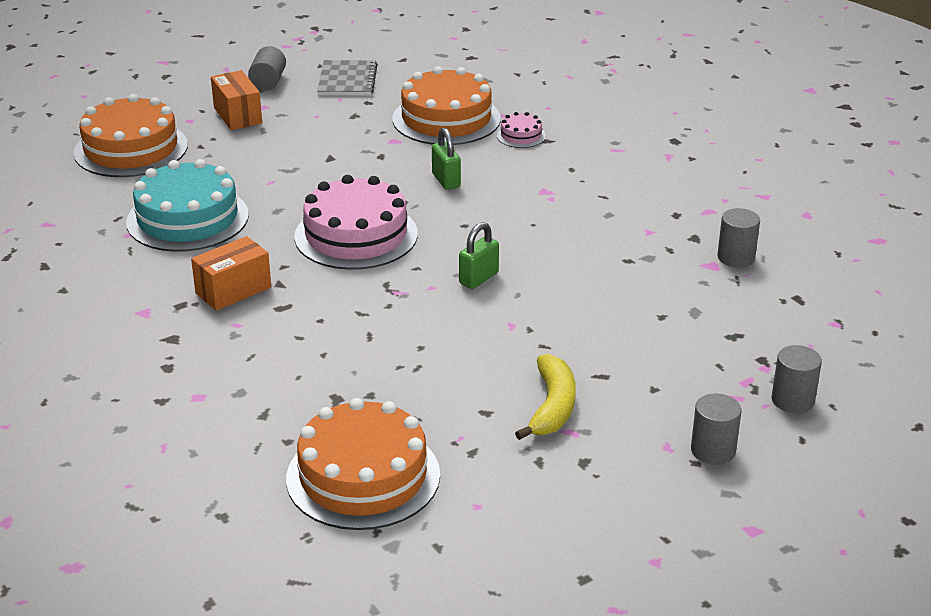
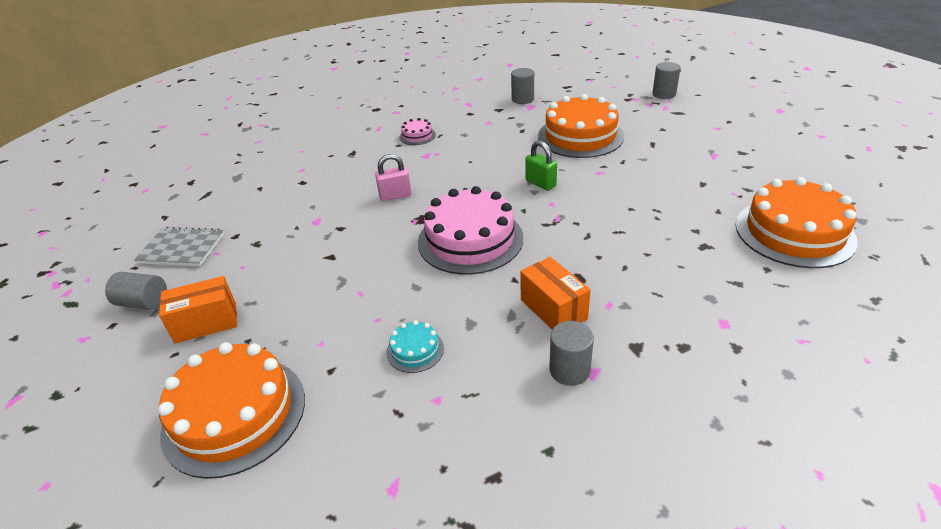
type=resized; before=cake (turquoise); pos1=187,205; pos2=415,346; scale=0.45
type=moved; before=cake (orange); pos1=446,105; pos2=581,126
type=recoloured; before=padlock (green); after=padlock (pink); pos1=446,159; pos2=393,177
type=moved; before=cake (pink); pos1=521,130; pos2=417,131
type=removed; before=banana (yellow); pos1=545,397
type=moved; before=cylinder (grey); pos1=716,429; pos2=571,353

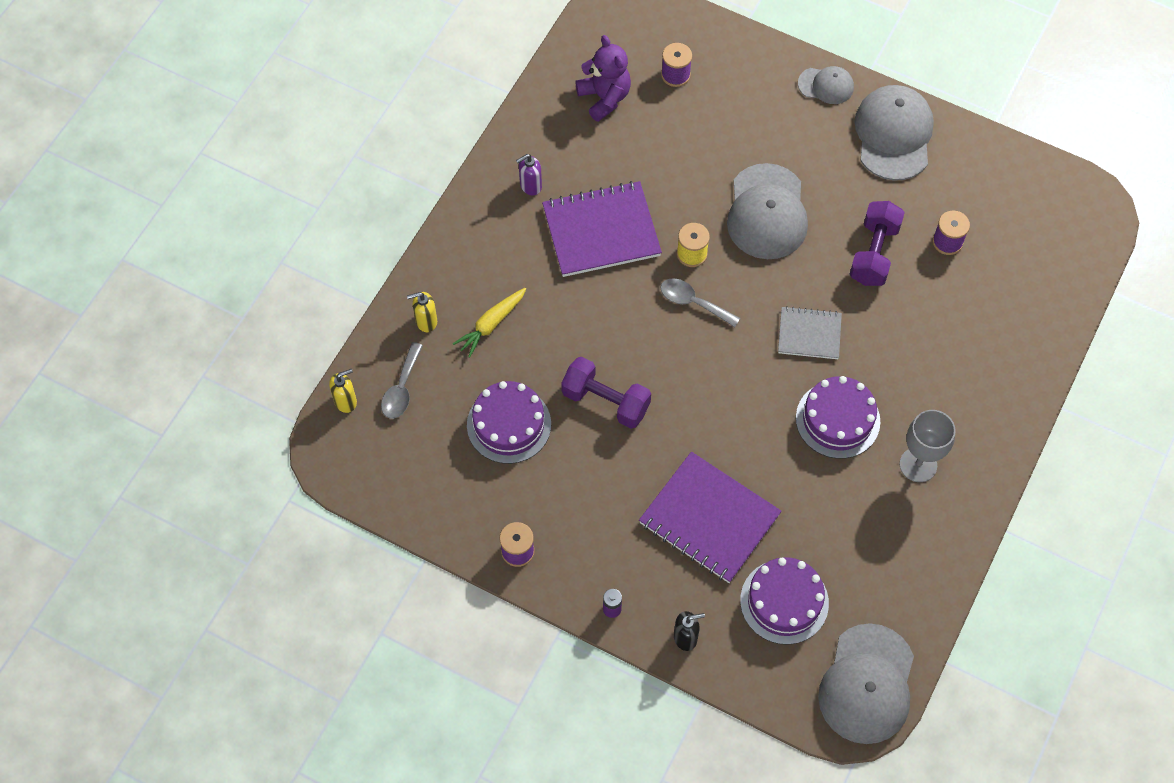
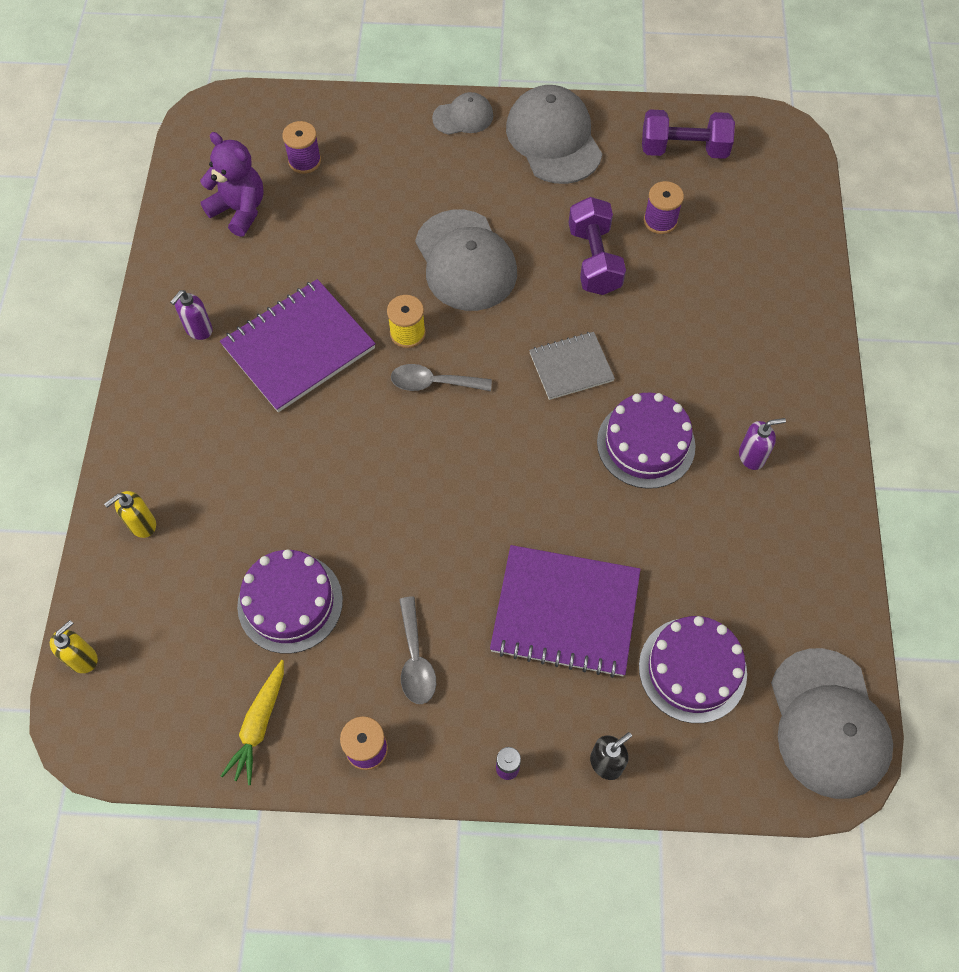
type=moved; before=spoon (grey); pos1=402,380; pos2=417,650
type=moved; before=carrot (yellow); pos1=489,323; pos2=252,722
type=moved; before=dumbbell (purple); pos1=606,393; pos2=688,134
type=replaced; before=goblet (grey); after=soap dispenser (purple); pos1=928,446; pos2=762,444

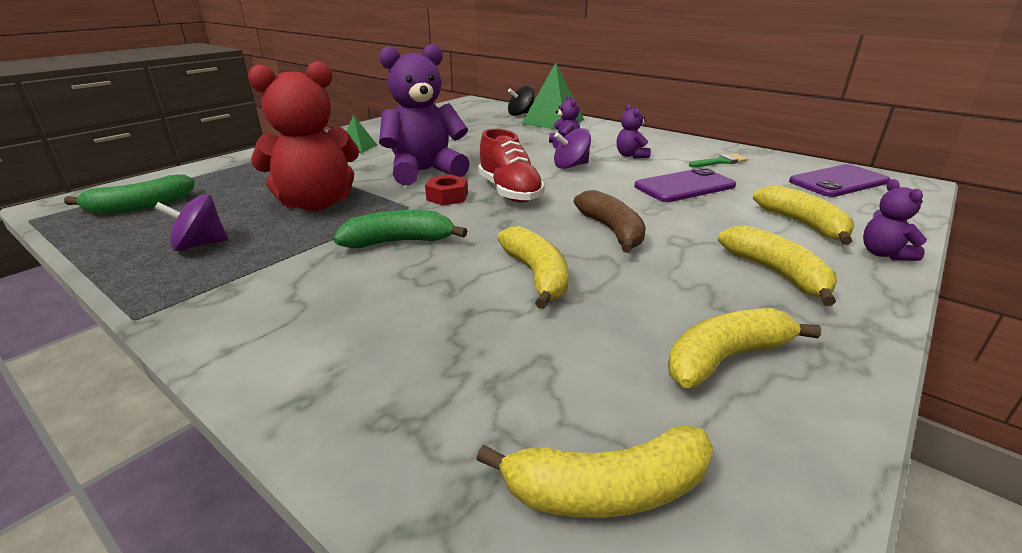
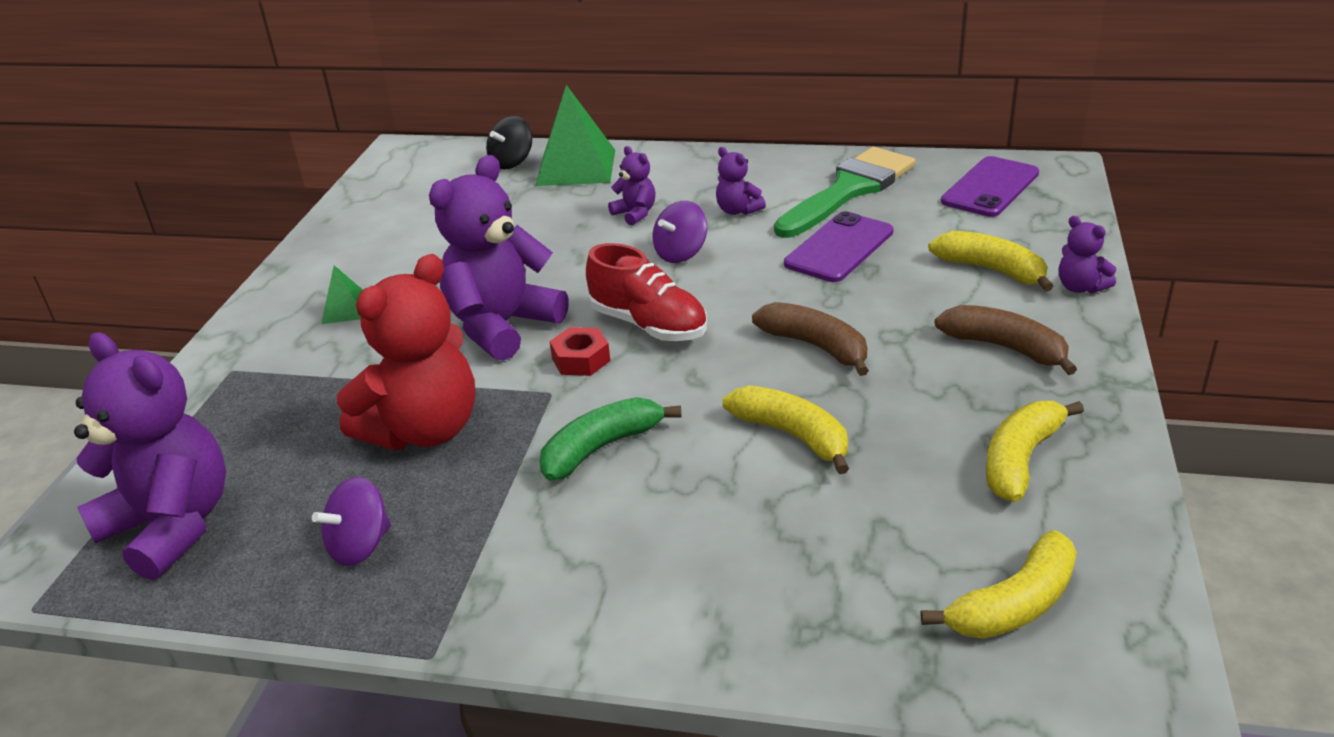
type=replaced; before=banana (green); after=teddy bear (purple); pos1=129,194; pos2=150,456
type=resized; before=brush (green); pos1=718,160; pos2=844,192; scale=2.32
type=recoloured; before=banana (yellow); after=banana (brown); pos1=777,266; pos2=1005,340

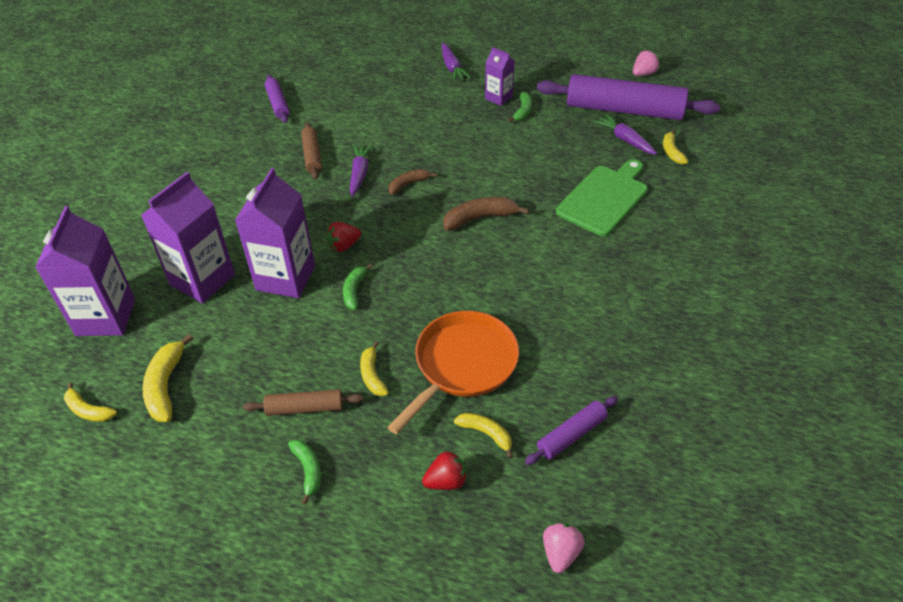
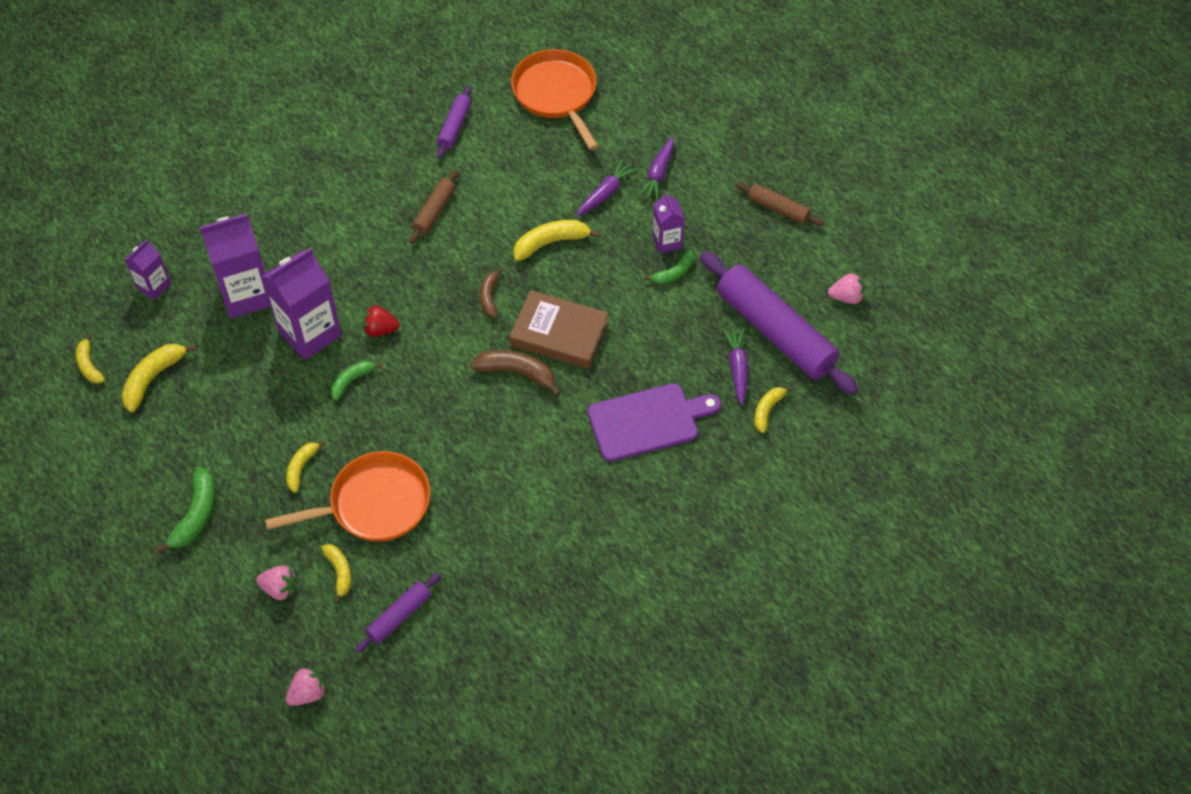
type=resized; before=carton (purple); pos1=85,271; pos2=147,269; scale=0.54
type=moved; before=rolling pin (brown); pos1=303,402; pos2=779,204
type=resized; before=banana (green); pos1=304,471; pos2=185,510; scale=1.56
type=moved; before=carrot (purple); pos1=361,170; pos2=608,187
type=turned; before=banana (brown); pos1=412,182; pos2=491,292; turn=-90
type=recoloured; before=strawberry (red); after=strawberry (pink); pos1=444,470; pos2=276,583
type=turned; before=rolling pin (purple); pos1=571,430; pos2=398,613; turn=-45
type=recoloured; before=cutting board (green); after=cutting board (purple); pos1=602,197; pos2=654,422
type=added; after=book (brown); pos2=558,329
type=added; after=pan (orange); pos2=554,99
type=added; after=banana (yellow); pos2=557,240

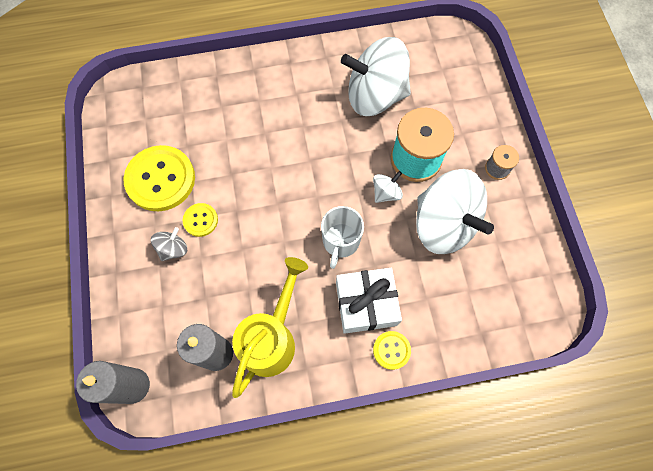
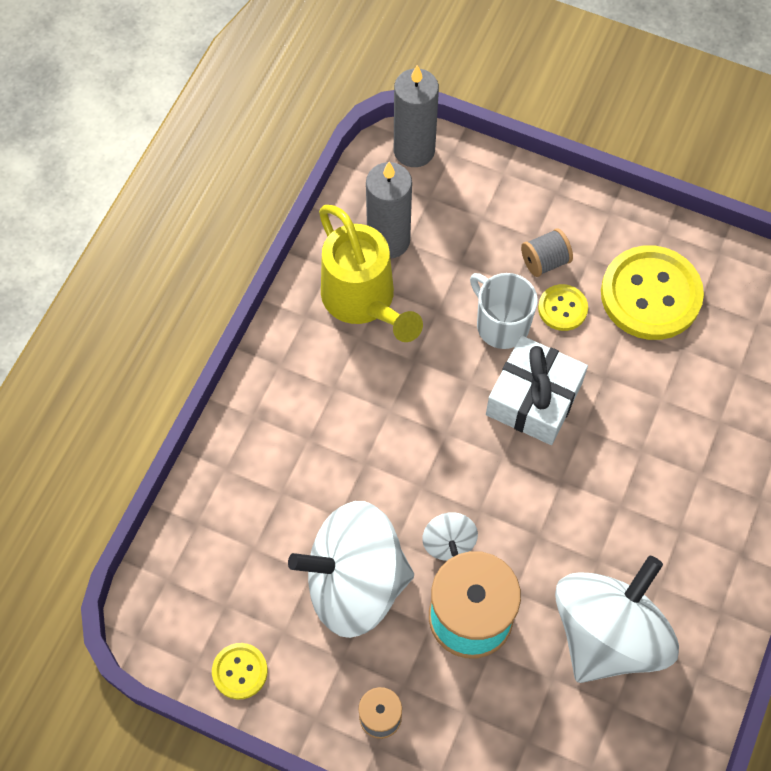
type=replaced; before=spinning top (grey); after=spool (grey); pos1=169,244; pos2=547,252
type=moved; before=mug (white); pos1=342,237; pos2=504,311
type=moved; before=gift (white); pos1=369,301; pos2=537,390
type=moved; before=button (yellow); pos1=392,350; pos2=240,671

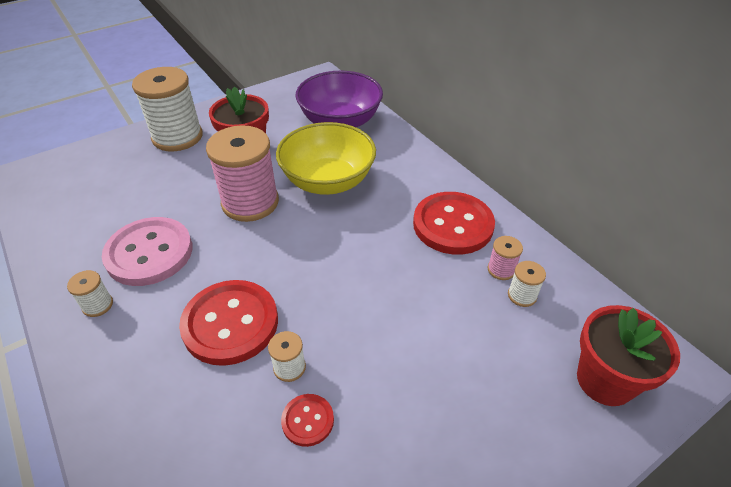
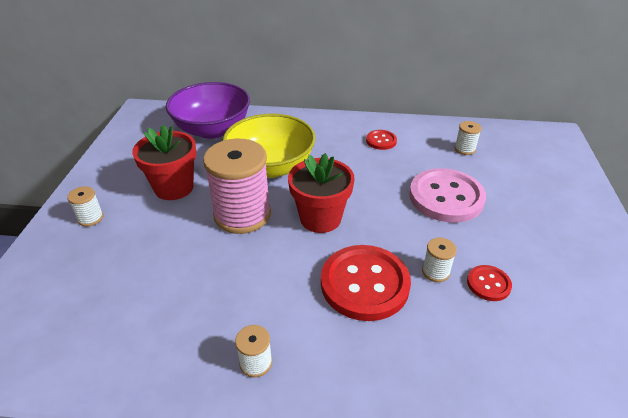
type=moved; before=button (pink); pos1=147,251; pos2=447,195
type=resized; before=spool (white); pos1=167,109; pos2=85,206; scale=0.43
type=resized; before=button (red); pos1=454,223; pos2=381,140; scale=0.48
type=removed; before=spool (pink); pos1=505,258
type=moved; before=flower pot (red); pos1=628,355; pos2=321,193

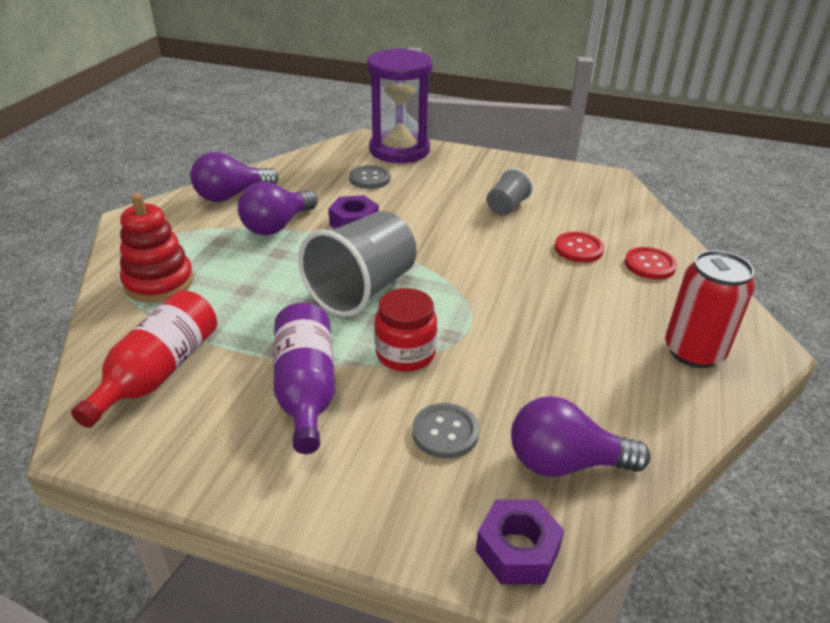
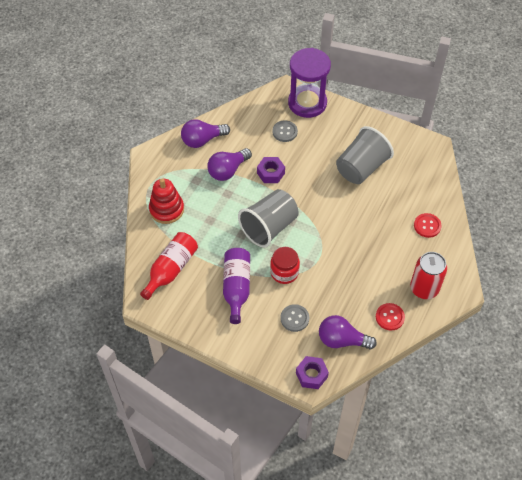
type=resized; before=cup (grey); pos1=510,191; pos2=365,155; scale=1.99
type=moved; before=button (red); pos1=579,247; pos2=390,316

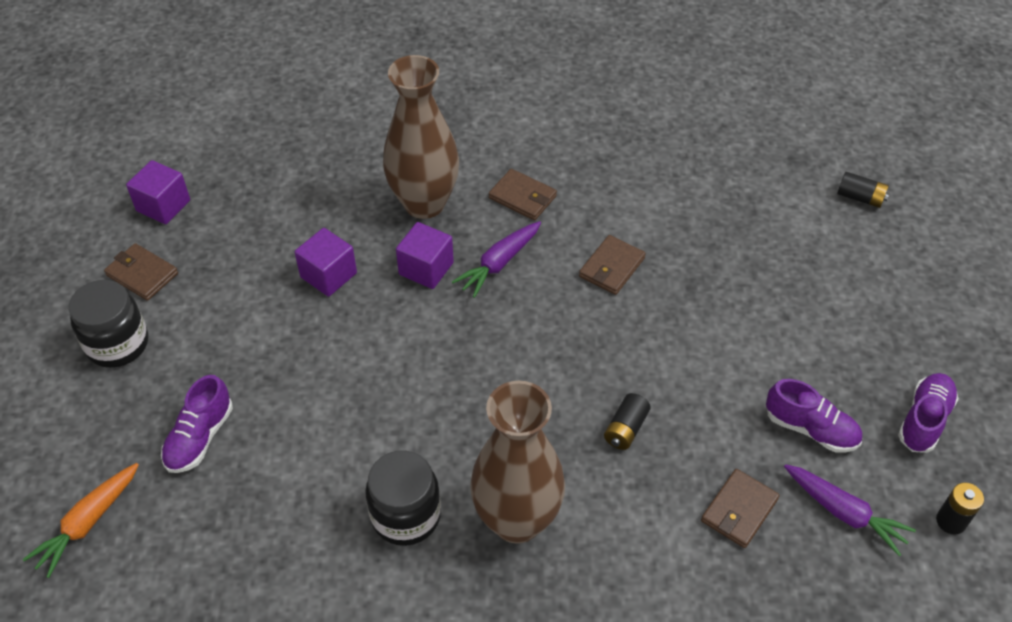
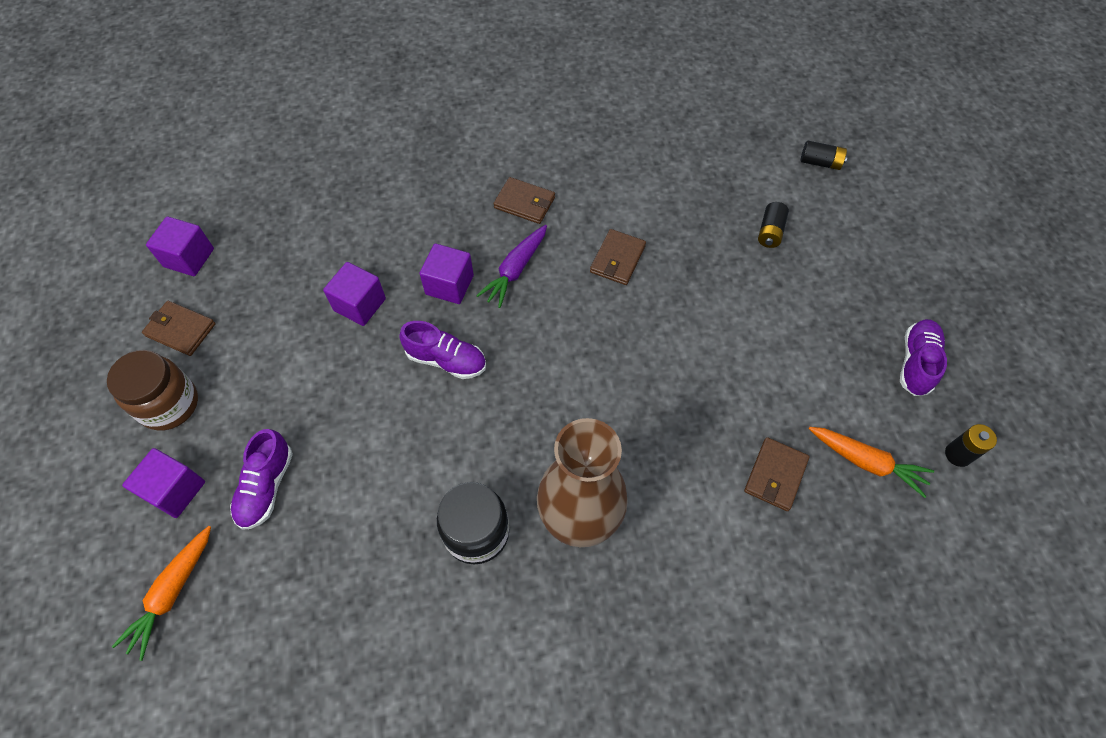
type=recoloured; before=jar (black); after=jar (brown); pos1=108,324; pos2=152,390
type=removed; before=vase (brown); pos1=421,137
type=moved; before=battery (black); pos1=627,421; pos2=773,225
type=moved; before=shoe (purple); pos1=814,416; pos2=442,350
type=recoloured; before=carrot (purple); after=carrot (orange); pos1=850,510; pos2=871,462
type=added; after=cube (purple); pos2=163,483

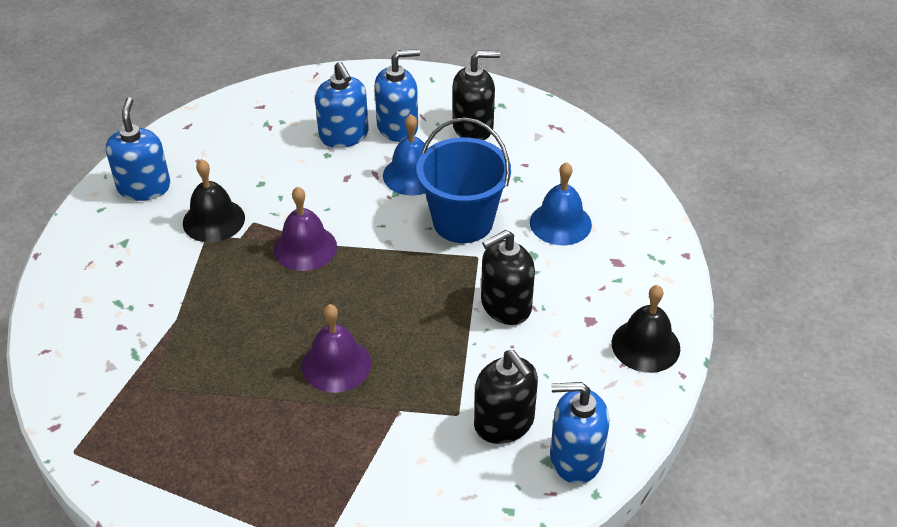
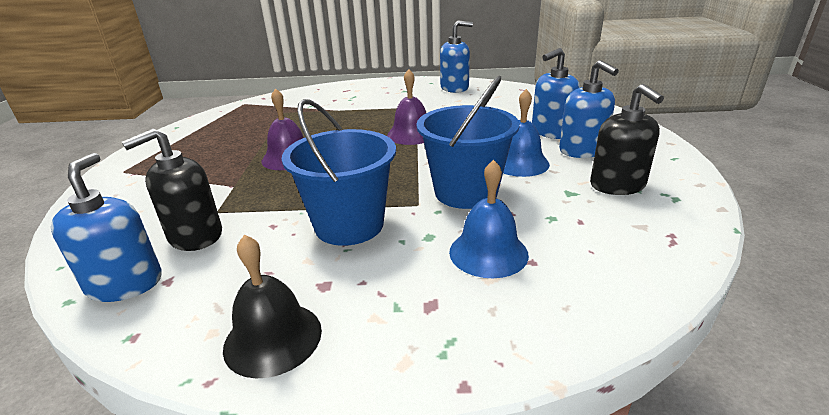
type=removed; before=bell (black); pos1=214,200
type=replaced; before=soap dispenser (black); after=bucket (blue); pos1=508,277; pos2=339,172

